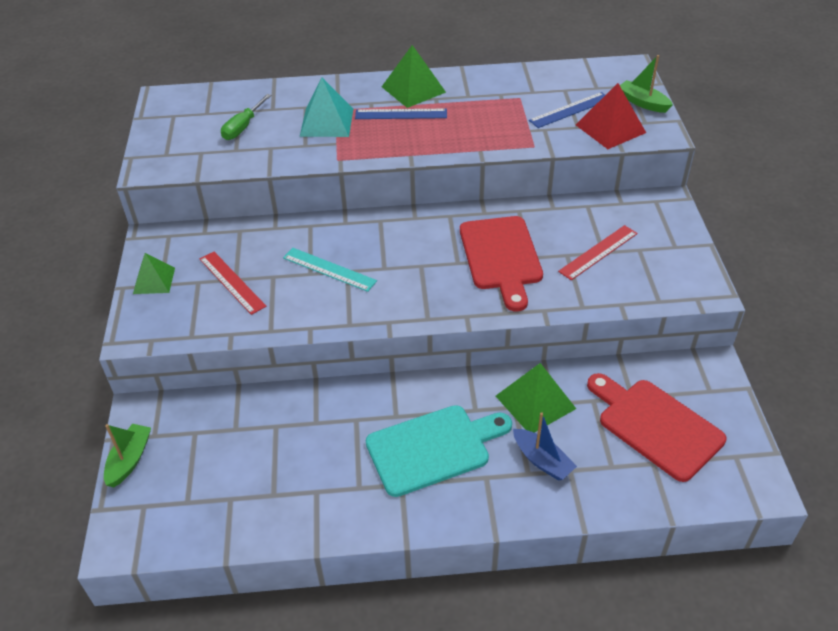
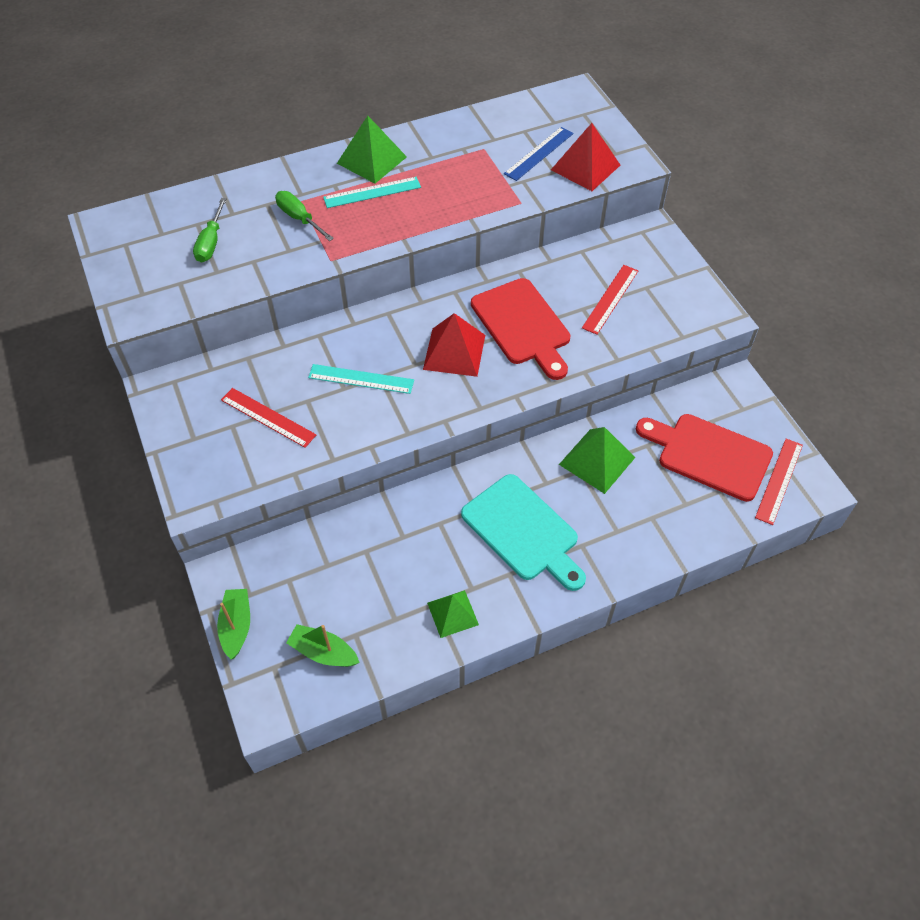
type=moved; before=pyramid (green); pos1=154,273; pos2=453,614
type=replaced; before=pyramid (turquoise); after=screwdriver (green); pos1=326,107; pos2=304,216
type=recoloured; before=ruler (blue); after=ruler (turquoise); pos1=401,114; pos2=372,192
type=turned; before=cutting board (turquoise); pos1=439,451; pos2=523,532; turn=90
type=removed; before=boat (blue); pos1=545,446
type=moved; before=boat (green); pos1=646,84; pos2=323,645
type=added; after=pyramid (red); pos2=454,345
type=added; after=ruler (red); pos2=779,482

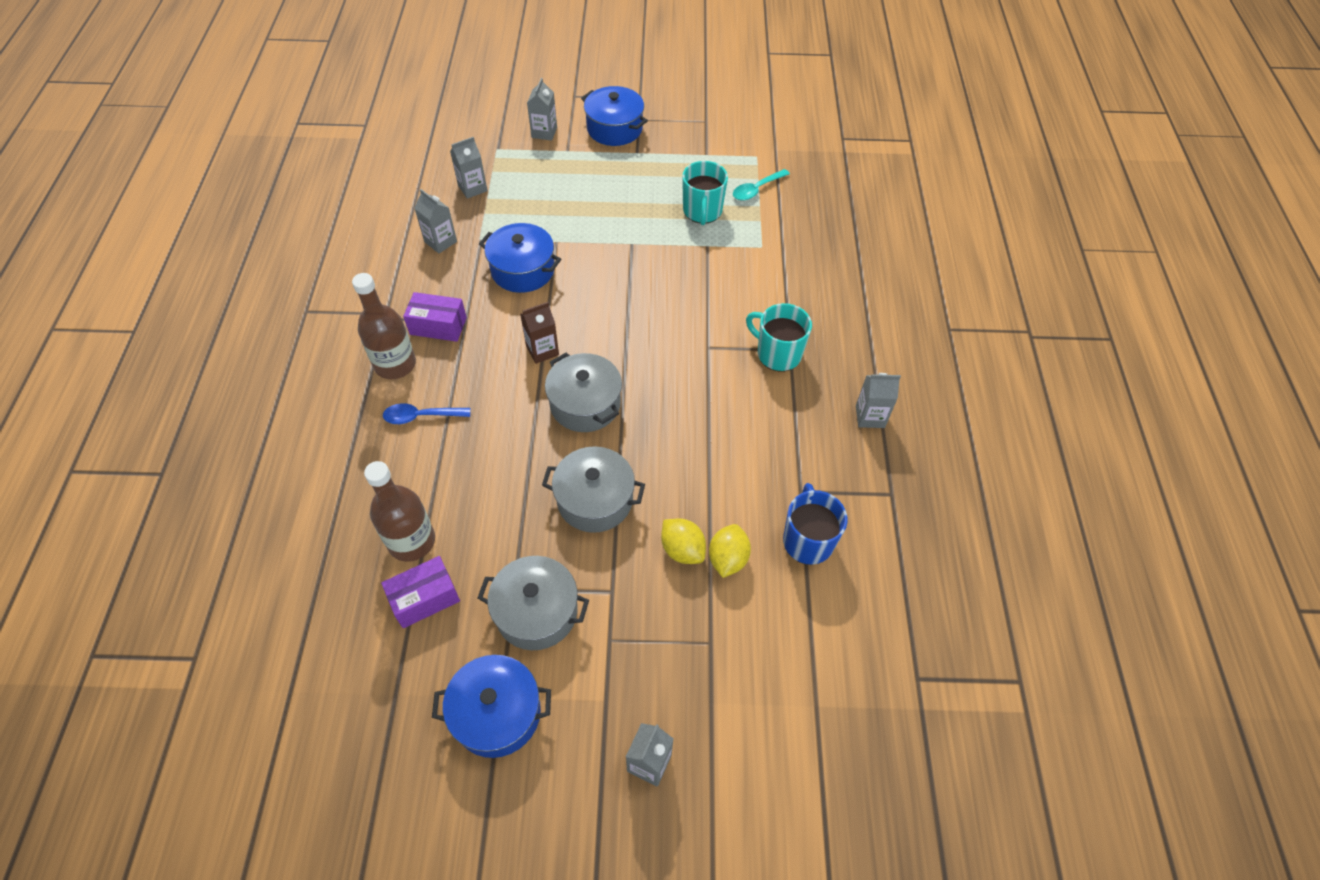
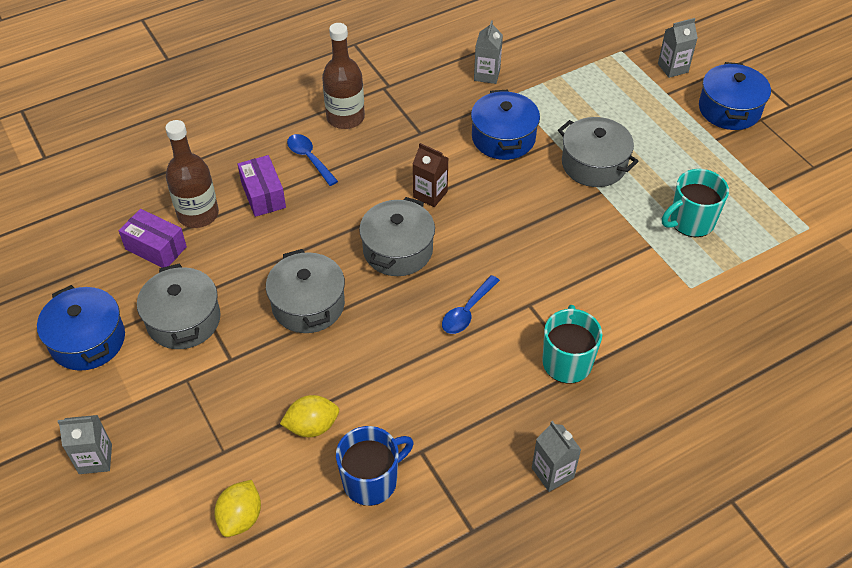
type=moved; before=box (purple); pos1=435,317; pos2=262,186
type=removed; before=carton (grey); pos1=468,168
type=moved; before=lemon (yellow); pos1=683,541; pos2=237,508
type=removed; before=spoon (turquoise); pos1=761,185
type=added; after=spoon (blue); pos2=471,304
type=added; after=pot (grey); pos2=598,152

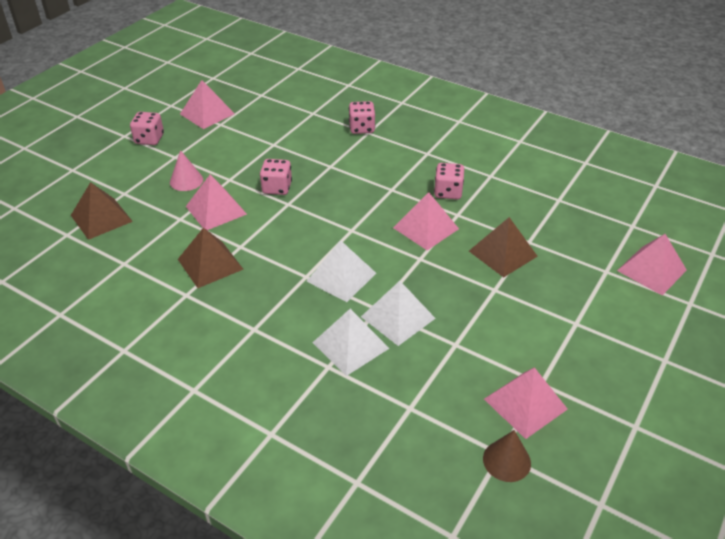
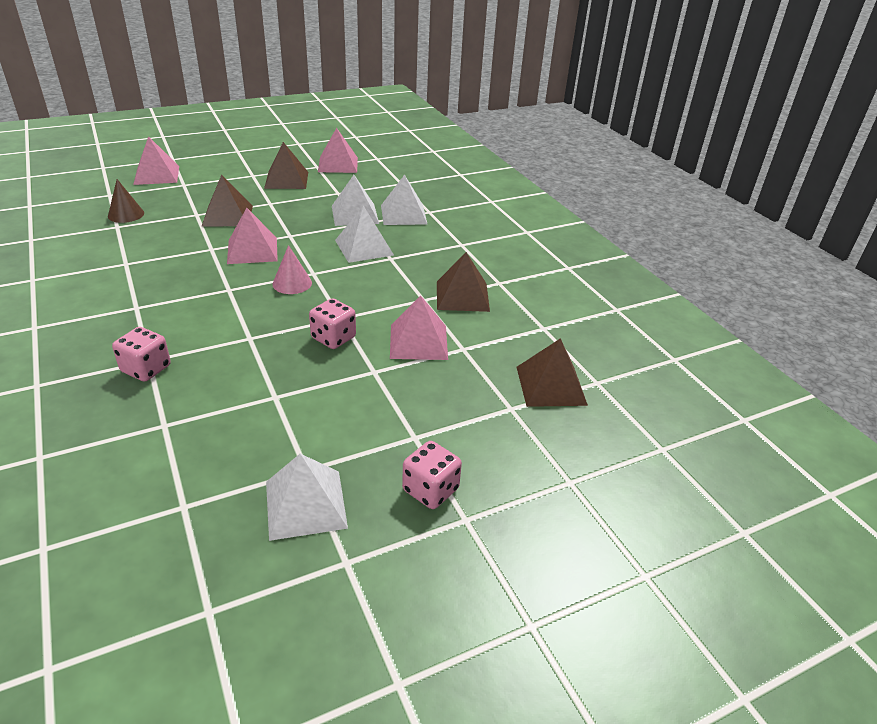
type=moved; before=cone (pink); pos1=186,170; pos2=292,269
type=recoloured; before=pyramid (pink); after=pyramid (white); pos1=207,104; pos2=307,497
type=removed; before=dice (pink); pos1=449,181
type=moved; before=cone (brown); pos1=507,456; pos2=126,201
type=added; after=pyramid (brown); pos2=286,165

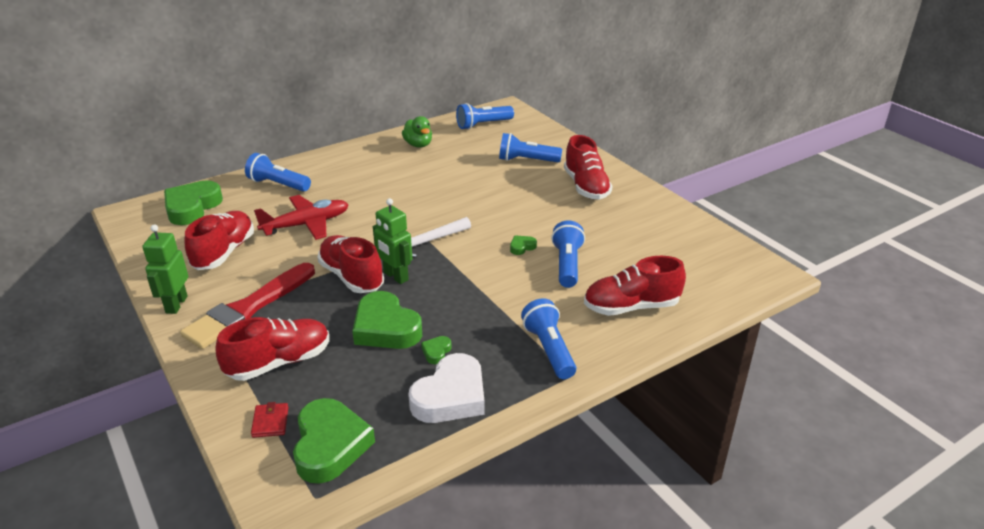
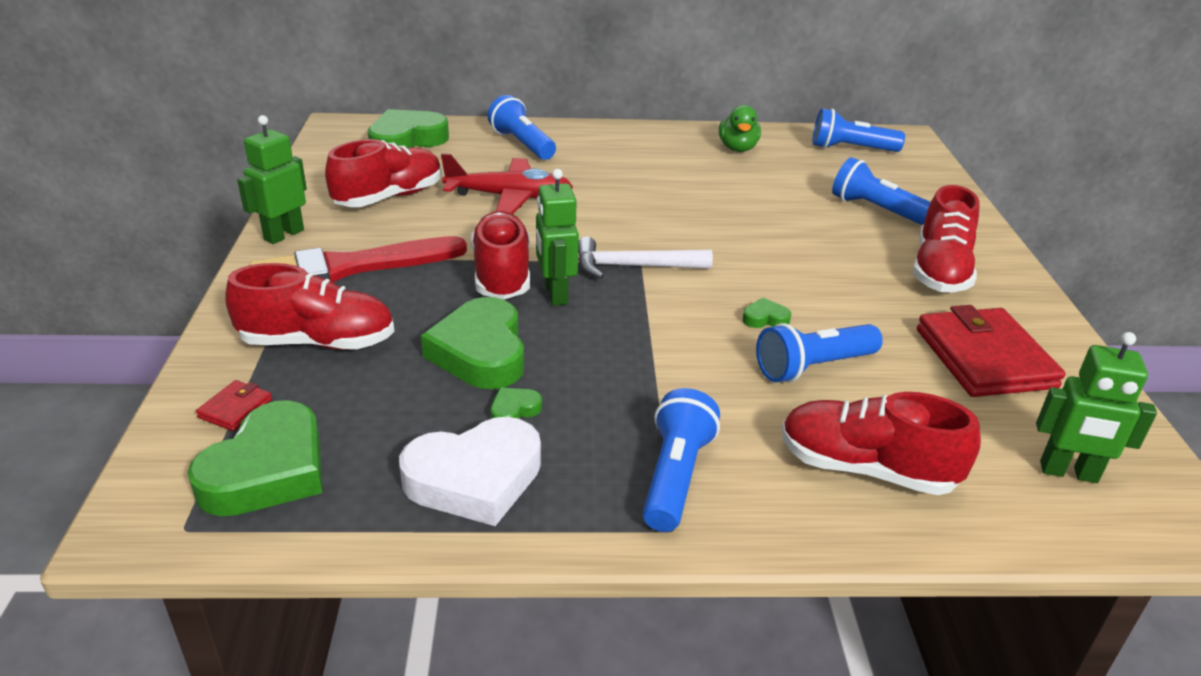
type=turned; before=flashlight (blue); pos1=568,254; pos2=819,352; turn=-150
type=added; after=wallet (red); pos2=991,351
type=added; after=robot (green); pos2=1096,407

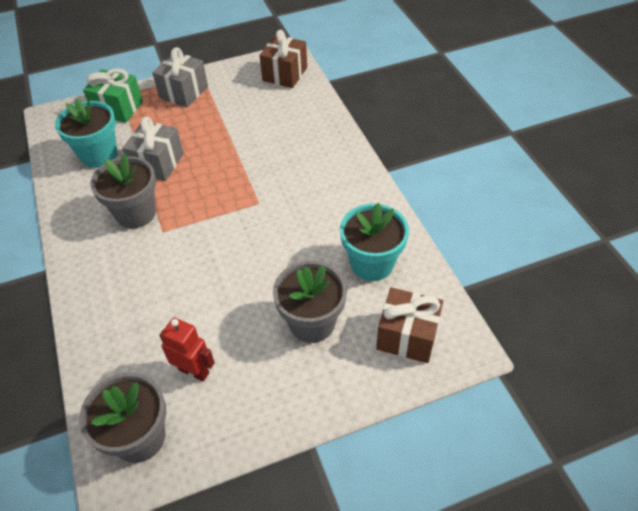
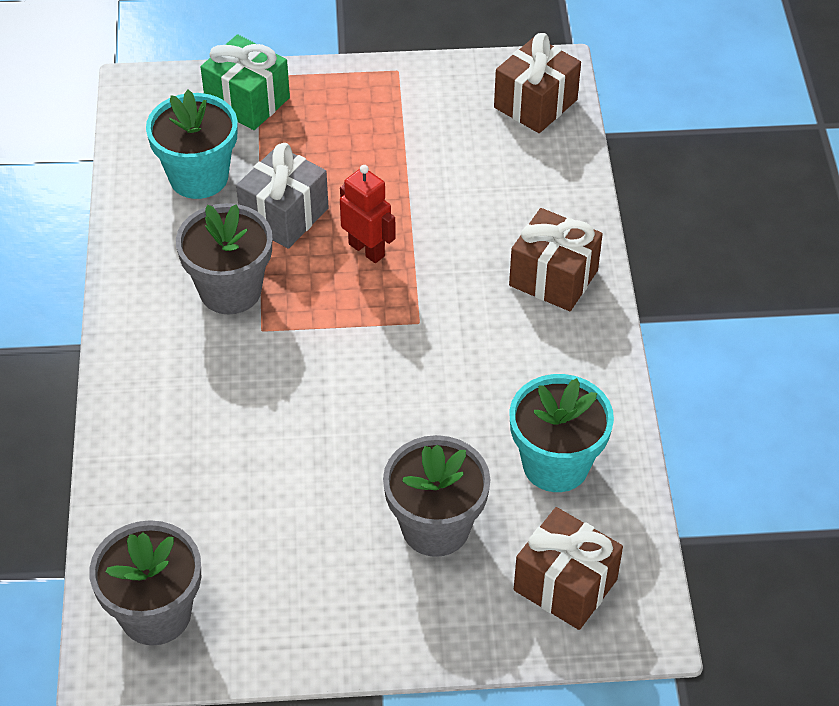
type=removed; before=gift (grey); pos1=180,77
type=moved; before=robot (red); pos1=187,349; pos2=368,214
type=added; after=gift (brown); pos2=556,259

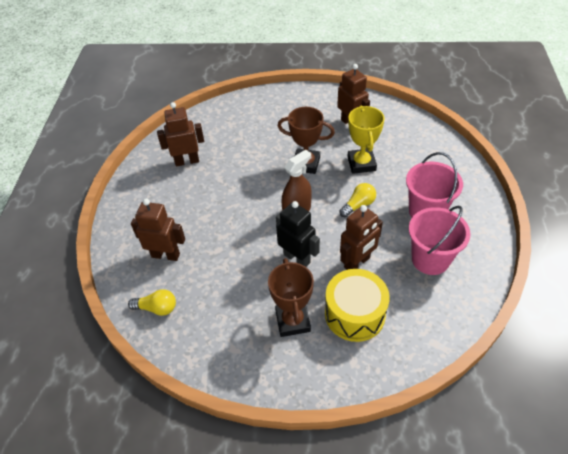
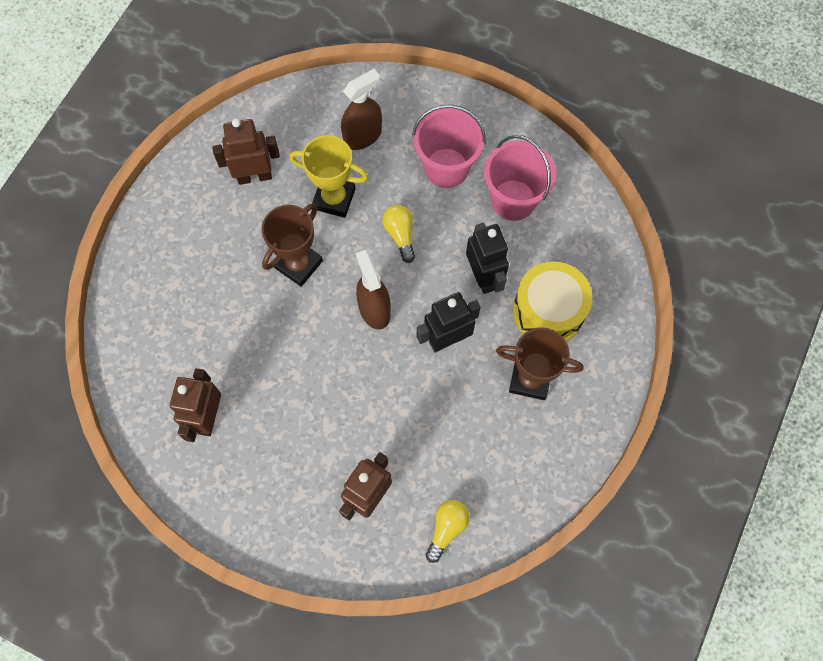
type=recoloured; before=robot (brown); after=robot (black); pos1=361,237; pos2=487,258
type=added; after=spray bottle (brown); pos2=361,109

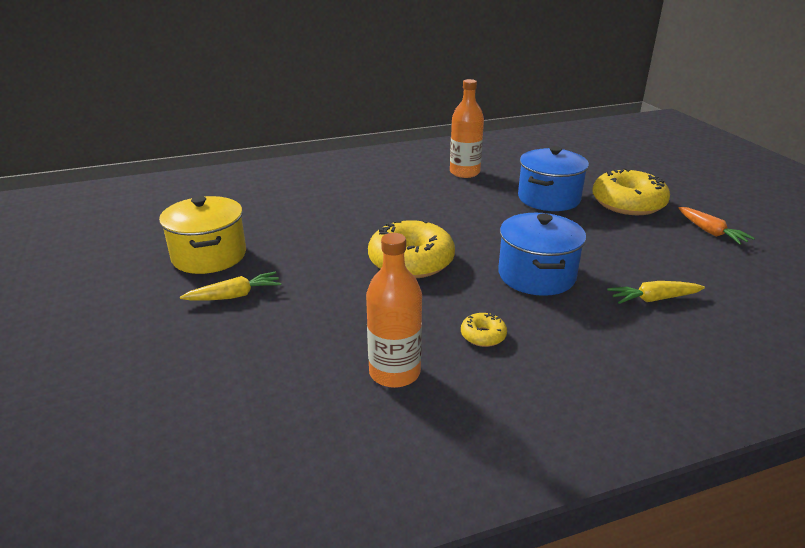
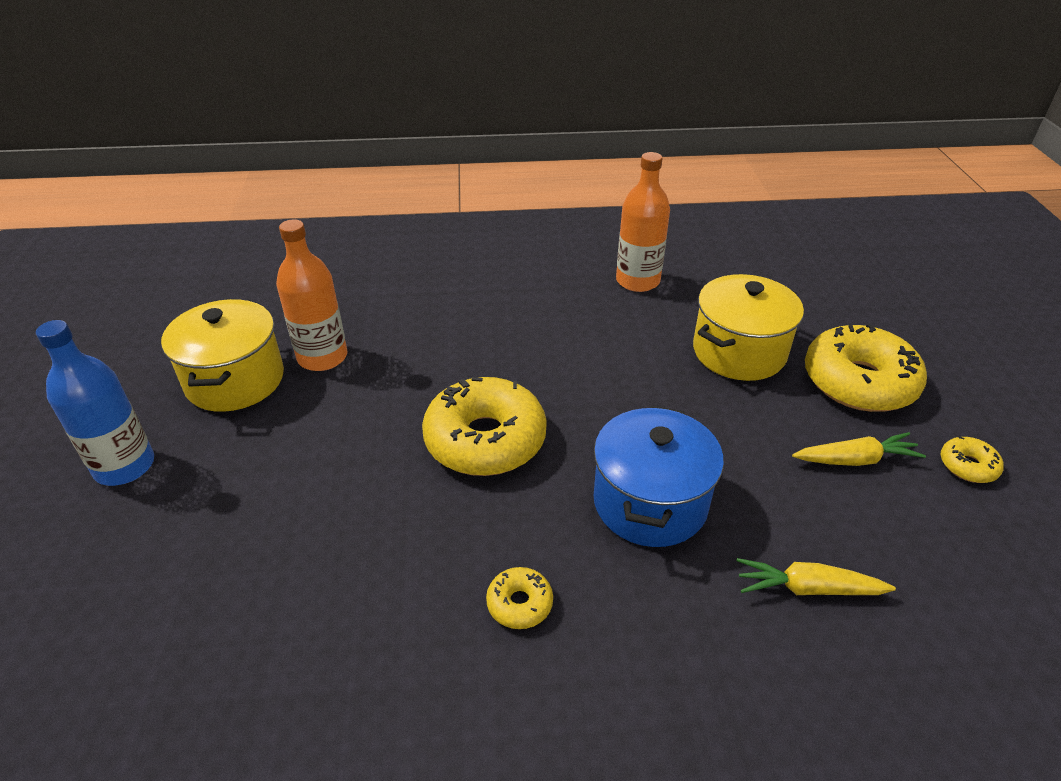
type=moved; before=carrot (yellow); pos1=230,286; pos2=859,449
type=moved; before=bottle (orange); pos1=394,310; pos2=312,295
type=recoloured; before=pot (blue); after=pot (yellow); pos1=553,178; pos2=748,327
type=replaced; before=carrot (orange); after=donut (yellow); pos1=717,226; pos2=972,459
type=added; after=bottle (blue); pos2=95,403

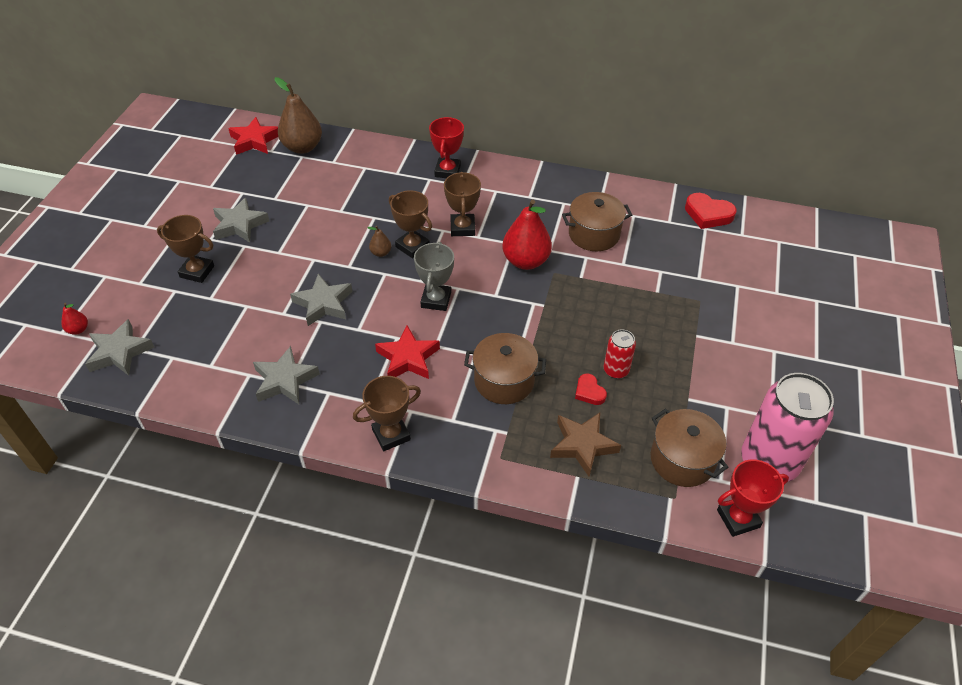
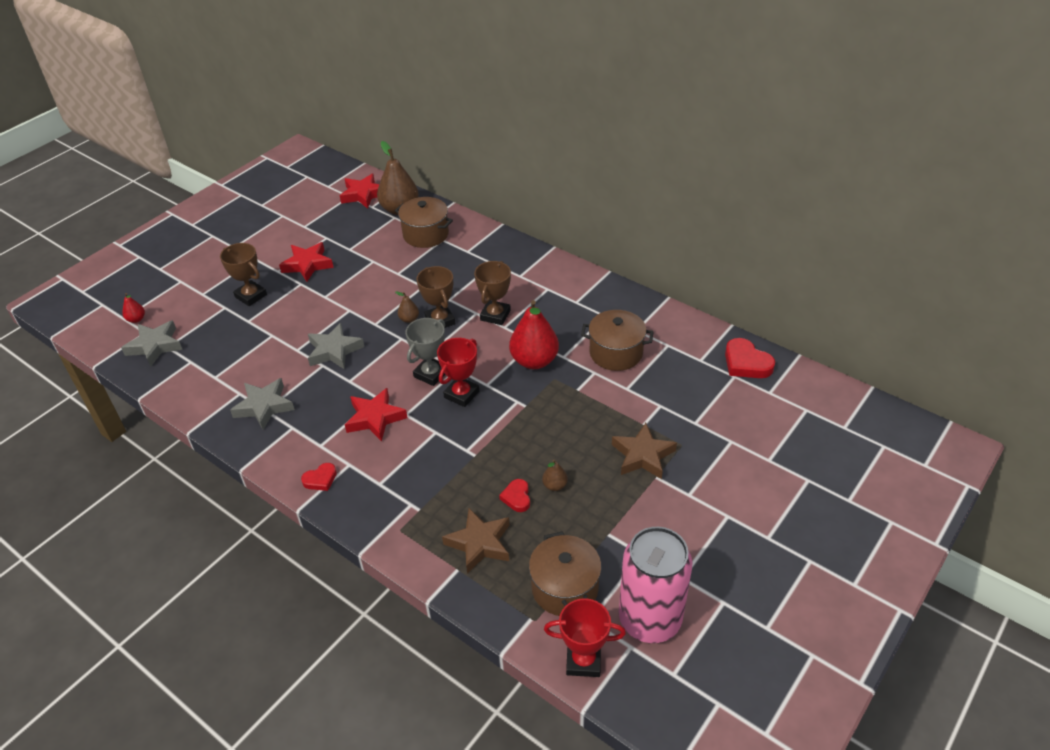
type=recoloured; before=star (grey); after=star (red); pos1=241,220; pos2=306,262
type=replaced; before=trophy (brown); after=heart (red); pos1=387,413; pos2=319,477
type=moved; before=trophy (red); pos1=446,147; pos2=458,372
type=moved; before=pot (brown); pos1=505,368; pos2=424,222
type=replaced; before=can (red); after=pear (brown); pos1=620,354; pos2=555,475
type=added; after=star (brown); pos2=644,451

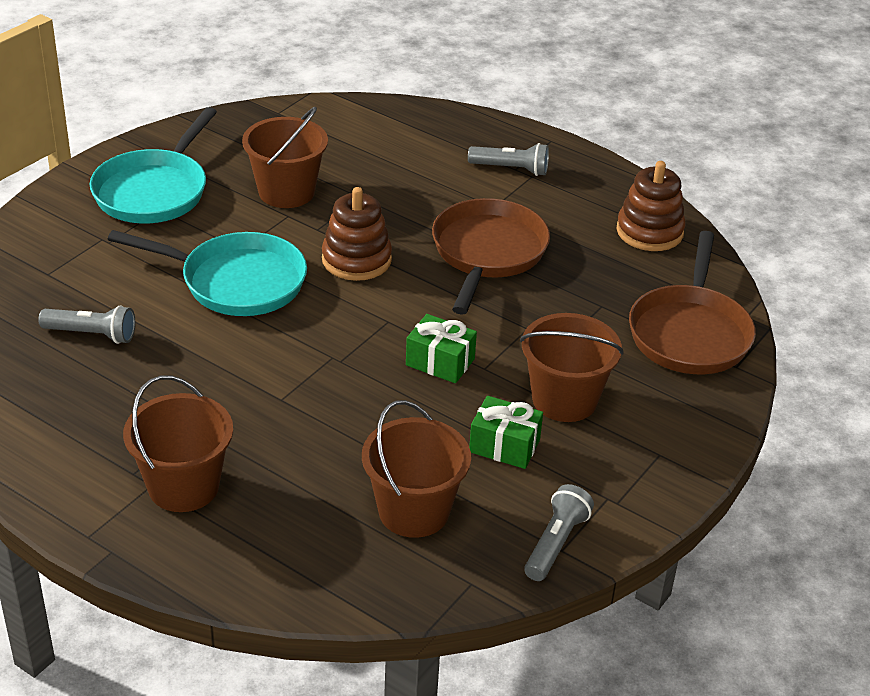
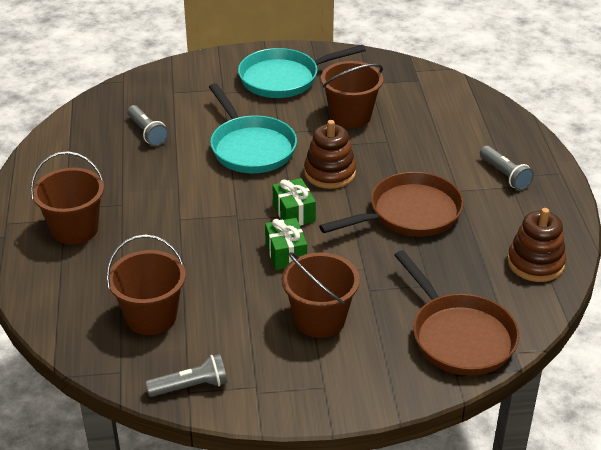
type=moved; before=gift (green); pos1=506,432; pos2=294,202
type=turned; before=pan (brown); pos1=692,302; pos2=456,313; turn=-90

